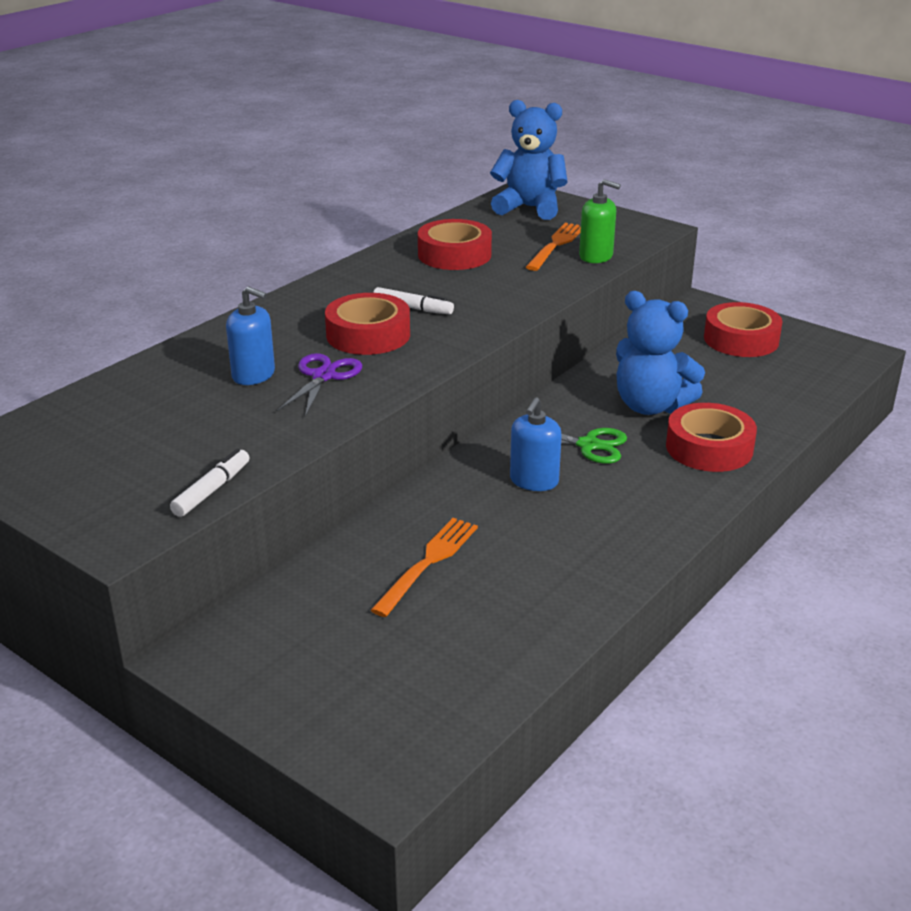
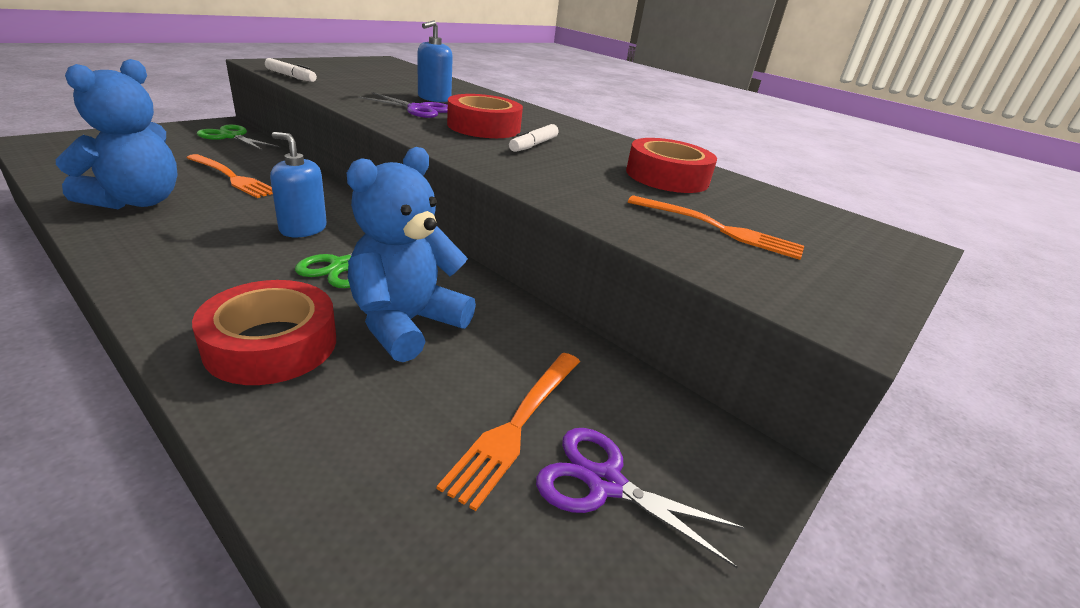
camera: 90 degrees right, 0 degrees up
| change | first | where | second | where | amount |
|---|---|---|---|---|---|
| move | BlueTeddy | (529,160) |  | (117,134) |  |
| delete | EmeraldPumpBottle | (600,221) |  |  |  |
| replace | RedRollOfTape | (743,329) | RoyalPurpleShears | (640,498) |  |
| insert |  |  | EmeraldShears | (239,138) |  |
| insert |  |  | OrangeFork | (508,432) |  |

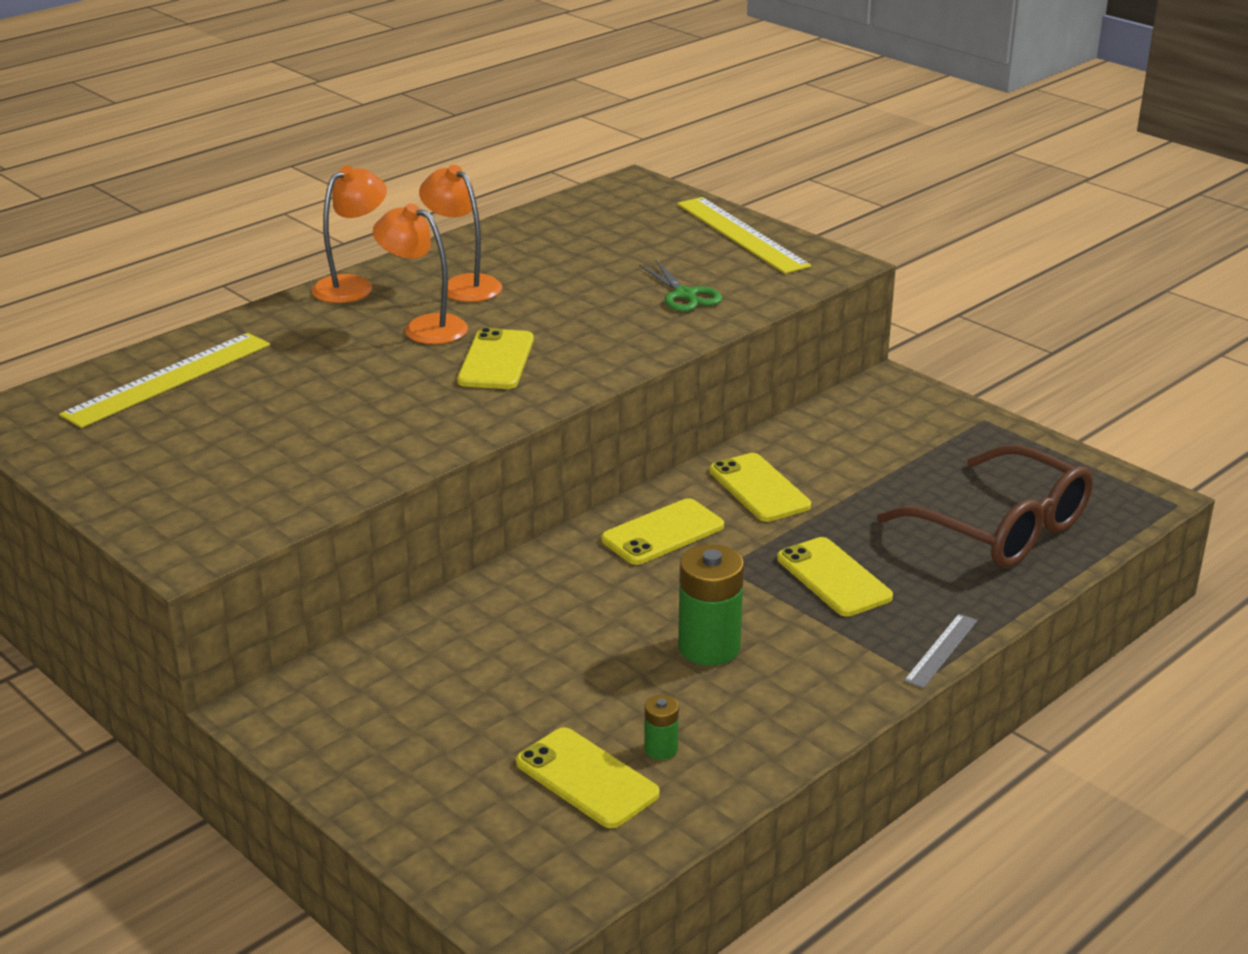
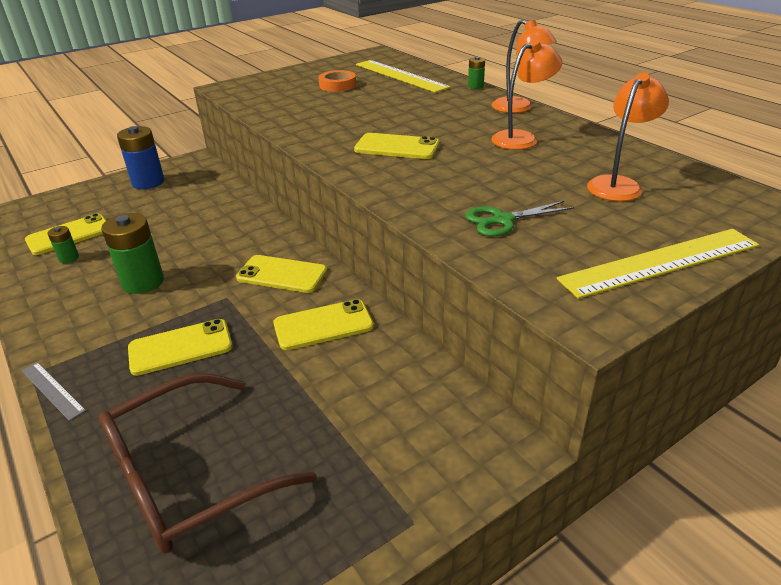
camera: 100 degrees right, 5 degrees up
| change | first | where | second | where | amount |
|---|---|---|---|---|---|
| move | OrangeLamp | (420,274) |  | (628,137) |  |
| rotate | BrightYellowSmartphone | (662,531) |  | (281,274) | 45 degrees counterclockwise |
| insert |  |  | BlueBattery | (140,157) |  |
| insert |  |  | OrangeRollOfTape | (337,81) |  |
| insert |  |  | EmeraldBattery | (476,73) |  |

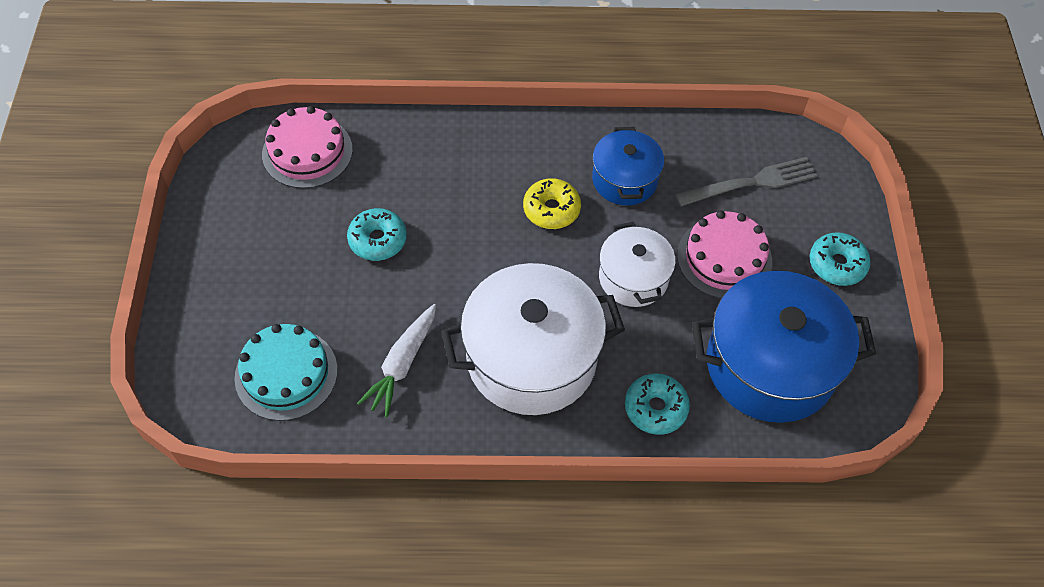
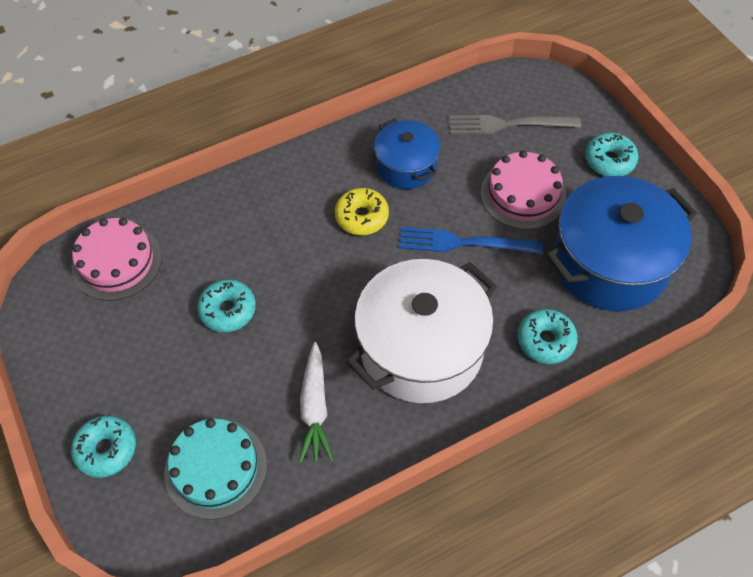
camera: 25 degrees left, 0 degrees up
| change | first | where | second | where | amount |
|---|---|---|---|---|---|
| replace | PureWhiteStockpot | (637,264) | BlueFork | (471,240) |  |
| rotate | GreyFork | (746,181) |  | (515,124) | 135 degrees counterclockwise |
| insert |  |  | TealDonut | (103,447) |  |

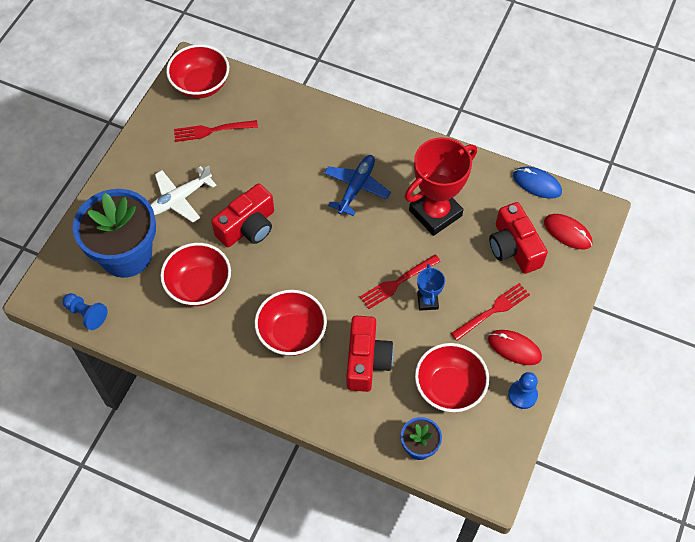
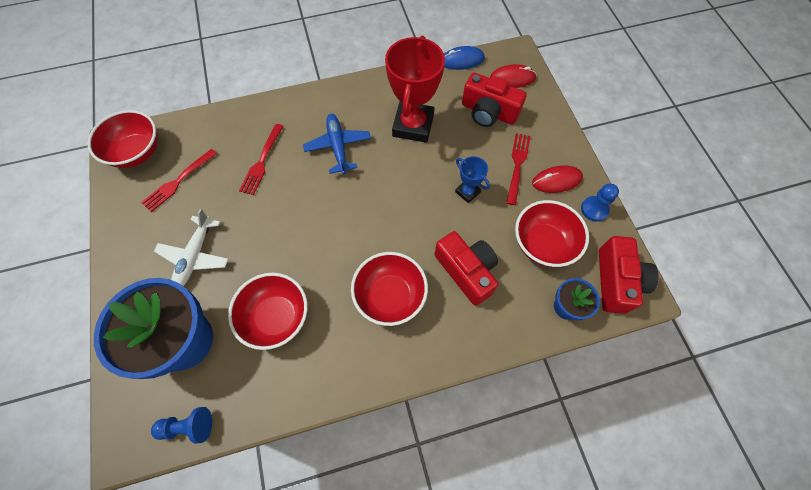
camera: 40 degrees left, 5 degrees up
| change | first | where | second | where | amount |
|---|---|---|---|---|---|
| move | RedCamera | (242,215) |  | (629,275) |  |
| move | RedFork | (400,281) |  | (261,159) |  |

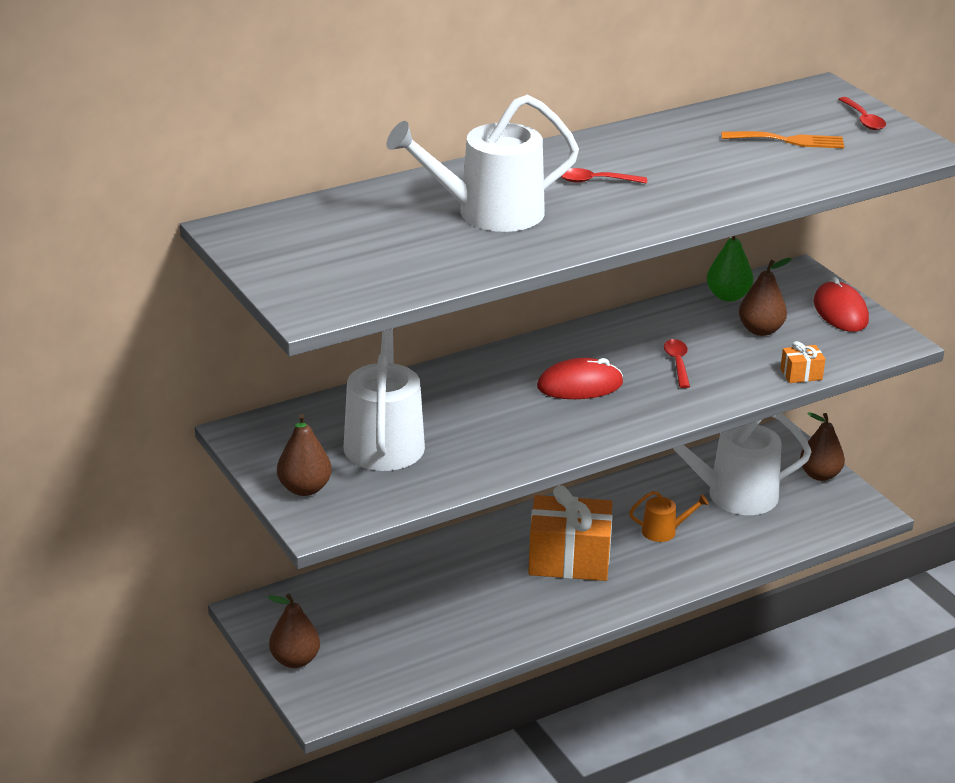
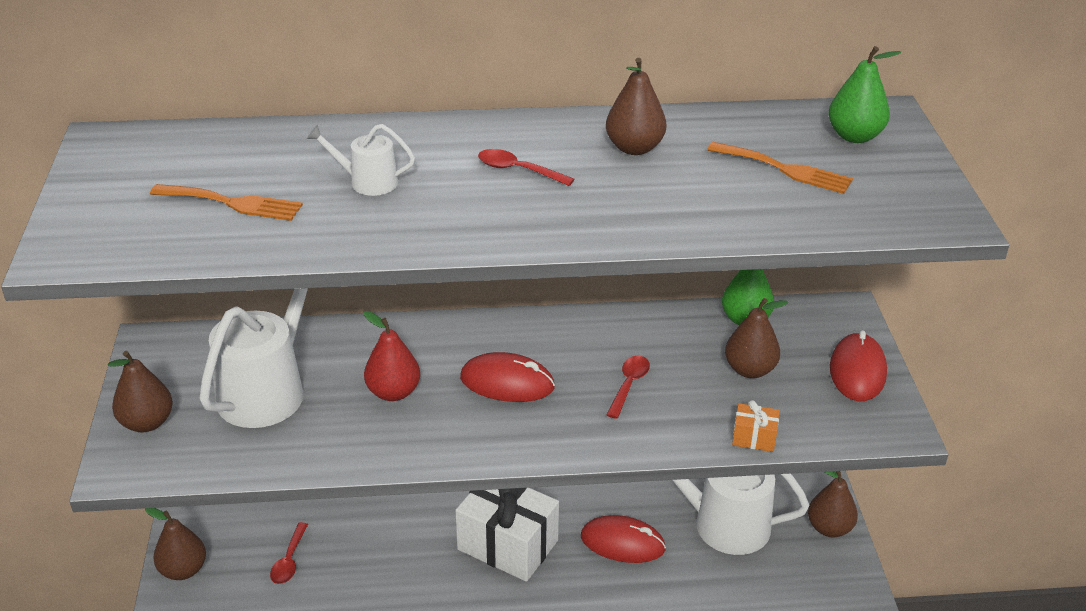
camera: 25 degrees right, 5 degrees up
| change | first | where | second | where | amount |
|---|---|---|---|---|---|
| resize | PureWhiteWateringPot | (483,163) |  | (361,160) | x0.48 |
| recolor | OrangeWrappedGift | (570,533) | PureWhiteWrappedGift | (507,535) |  |
| replace | OrangeWateringPot | (669,516) | RedComputerMouse | (623,539) |  |
| move | RedSpoon | (862,113) |  | (289,553) |  |
| insert |  |  | OrangeFork | (226,202) |  |
| insert |  |  | RedPearFruit | (392,356) |  |
| insert |  |  | DarkBrownPearFruit | (636,106) |  |
| insert |  |  | EmeraldPearFruit | (864,94) |  |

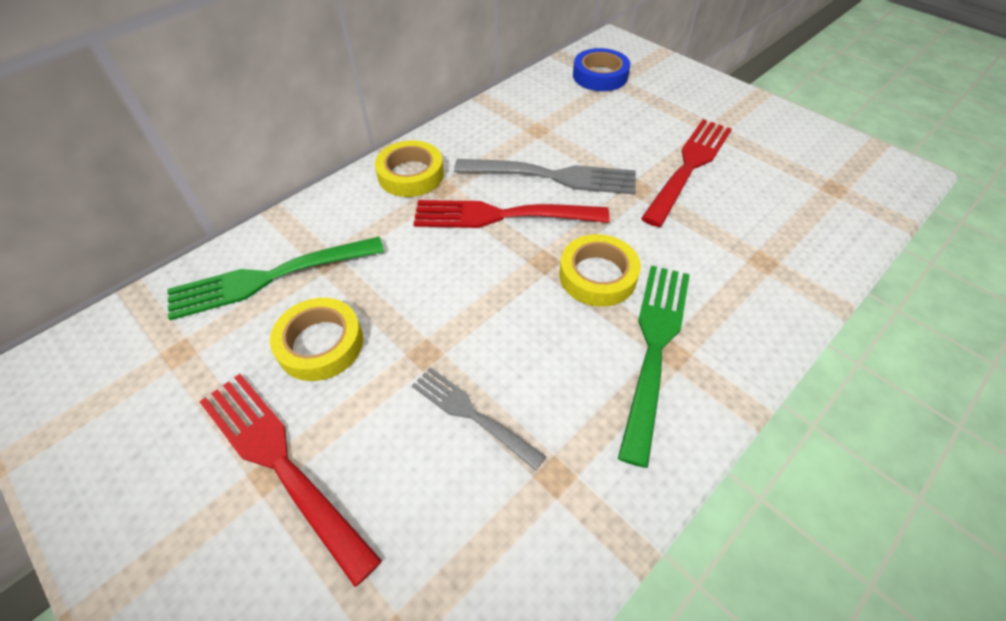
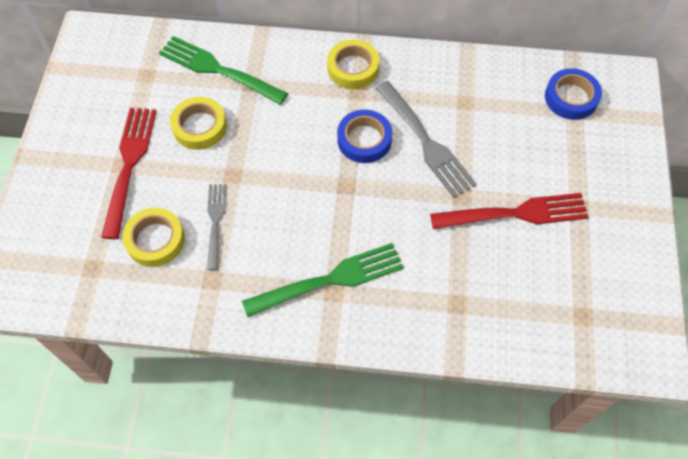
camera: 50 degrees right, 10 degrees up
| change | first | where | second | where | amount |
|---|---|---|---|---|---|
| replace | RedFork | (511,214) | BlueRollOfTape | (364,136) |  |
| move | BrightYellowRollOfTape | (600,270) |  | (153,237) |  |

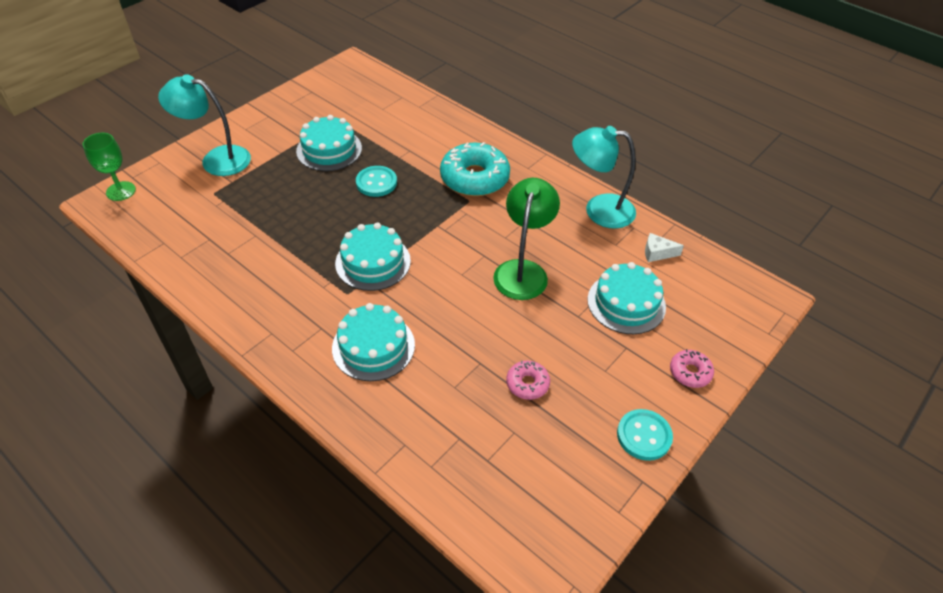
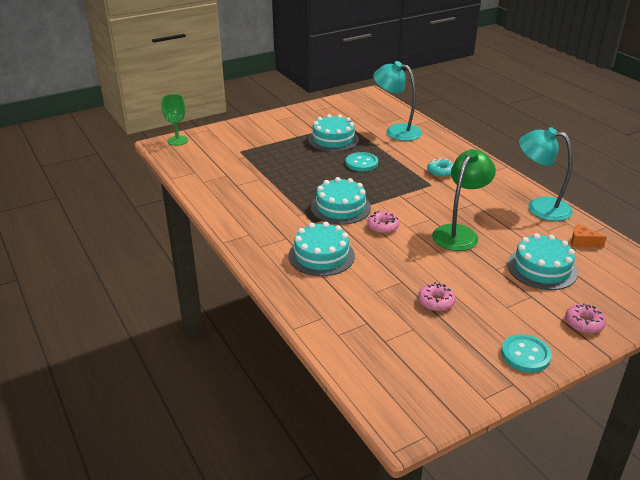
camera: 20 degrees right, 15 degrees down
| change | first | where | second | where | amount |
|---|---|---|---|---|---|
| move | TealLamp | (204,125) |  | (397,101) |  |
| resize | TealDonut | (475,169) |  | (440,168) | x0.49 |
| recolor | PureWhitePieceOfCheese | (664,247) | OrangePieceOfCheese | (589,236) |  |
| insert |  |  | RosePinkDonut | (384,222) |  |

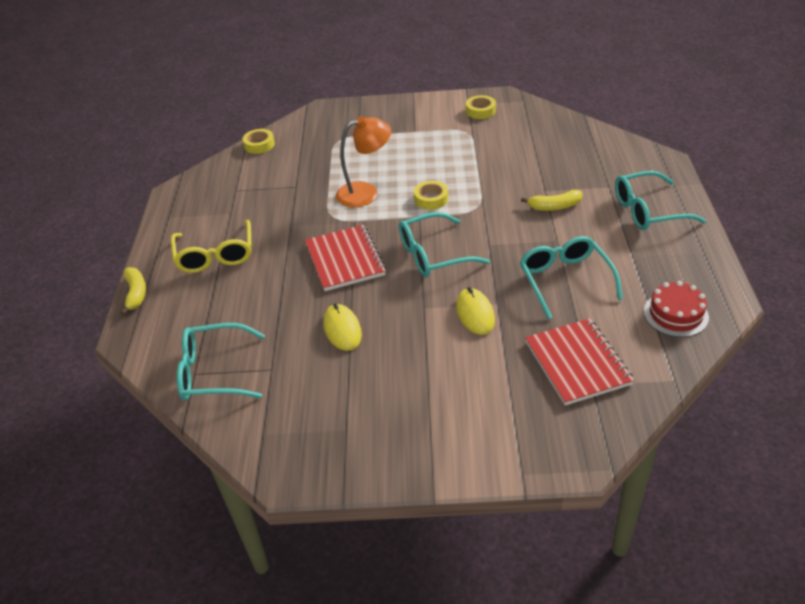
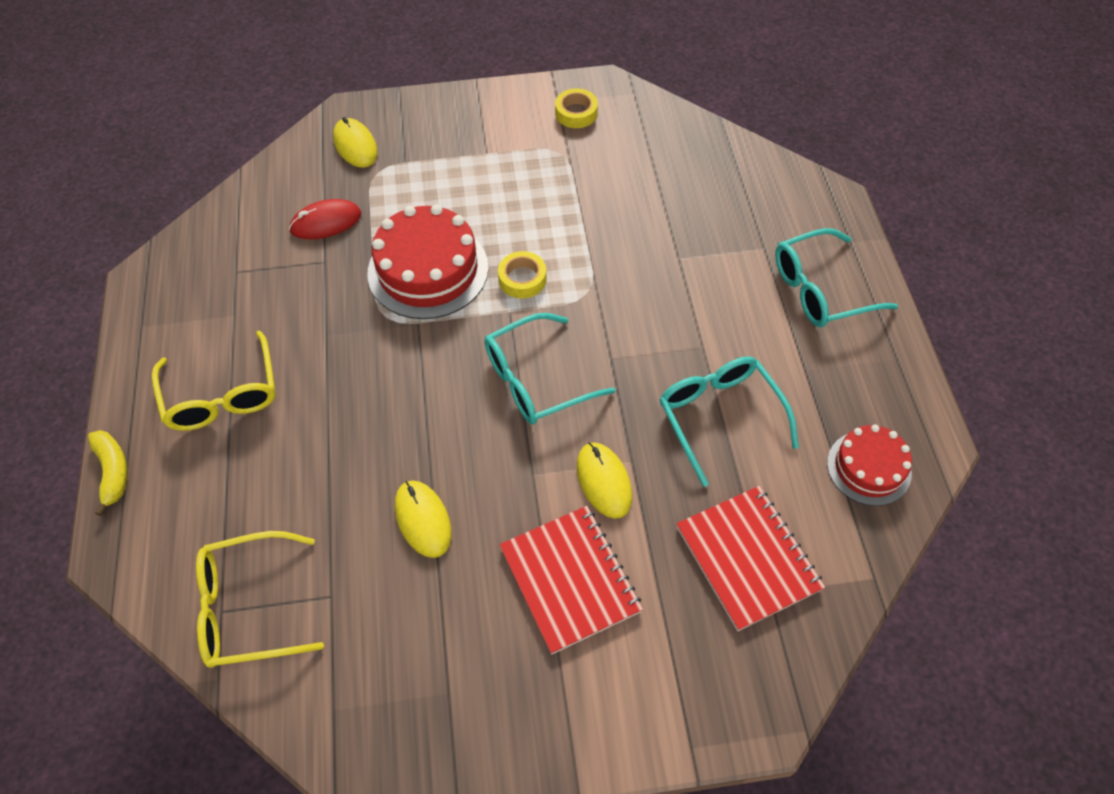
camera: 10 degrees left, 15 degrees up
| change | first | where | second | where | amount |
|---|---|---|---|---|---|
| recolor | TealEyeglasses | (221,362) | BrightYellowEyeglasses | (260,599) |  |
| delete | BrightYellowRollOfTape | (259,141) |  |  |  |
| move | RedExerciseBook | (345,258) |  | (571,580) |  |
| replace | OrangeLamp | (363,161) | RedLayerCake | (427,261) |  |
| delete | BrightYellowBananaFruit | (551,200) |  |  |  |
| insert |  |  | RedComputerMouse | (325,219) |  |
| insert |  |  | BrightYellowComputerMouse | (355,142) |  |

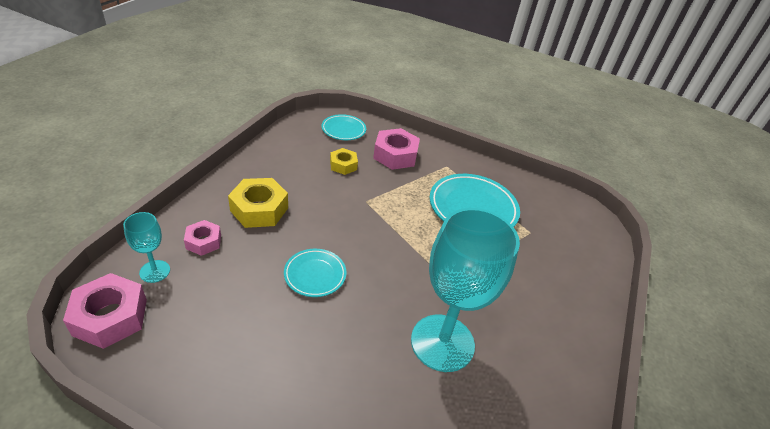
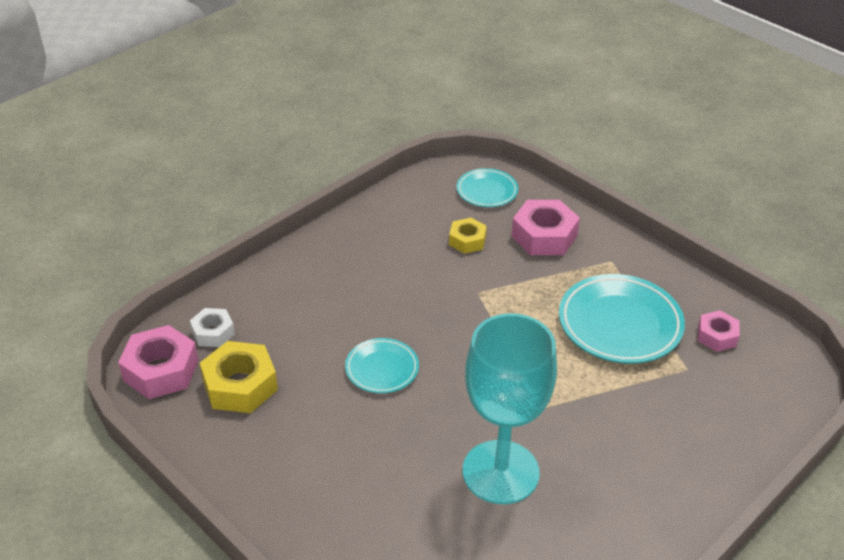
camera: 25 degrees right, 0 degrees up
| change | first | where | second | where | amount |
|---|---|---|---|---|---|
| replace | TealGoblet | (146,247) | PureWhiteNut | (212,327) |  |
| move | RosePinkNut | (202,238) |  | (719,331) |  |
| move | BrightYellowNut | (258,203) |  | (239,377) |  |

